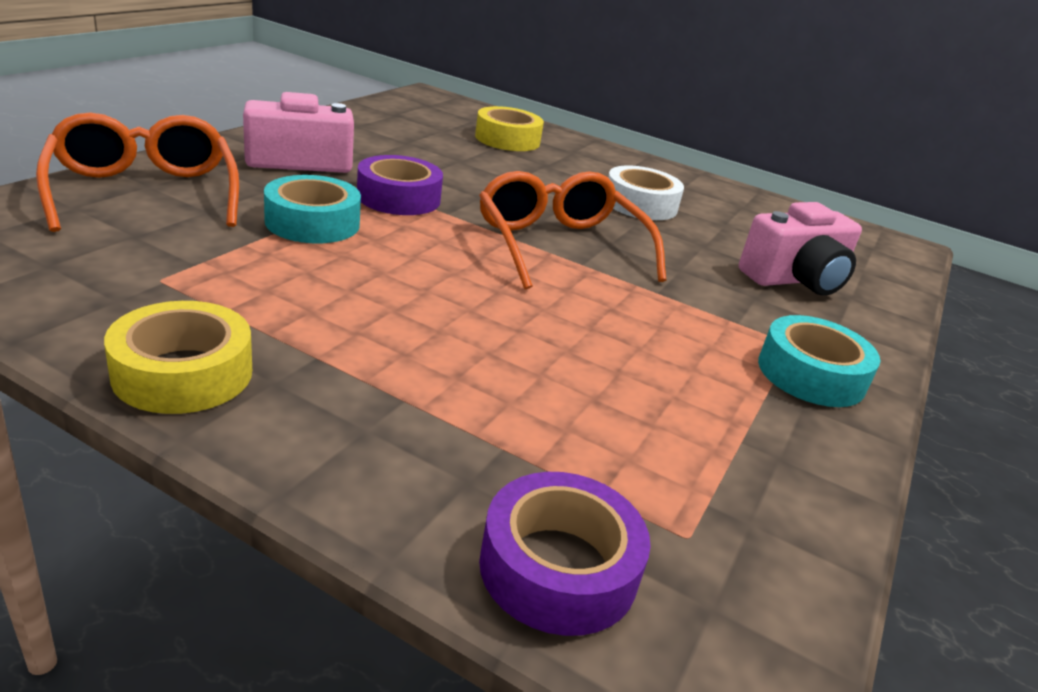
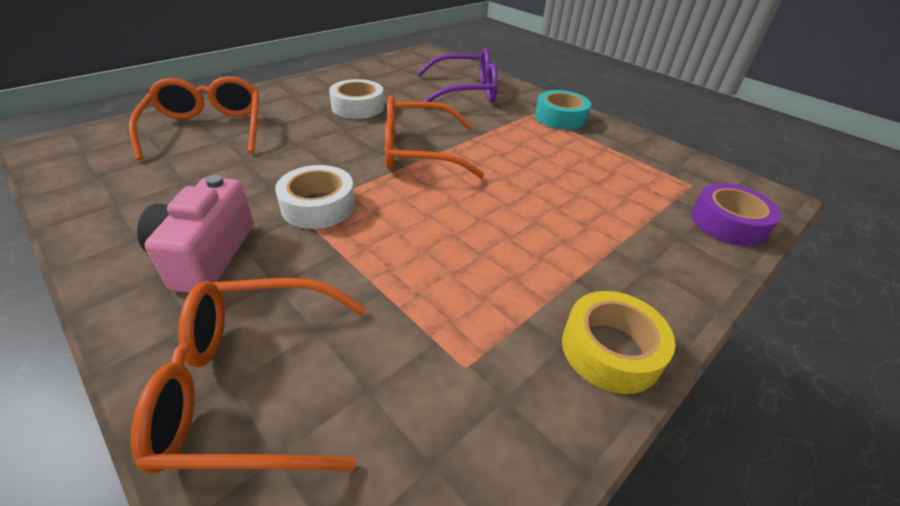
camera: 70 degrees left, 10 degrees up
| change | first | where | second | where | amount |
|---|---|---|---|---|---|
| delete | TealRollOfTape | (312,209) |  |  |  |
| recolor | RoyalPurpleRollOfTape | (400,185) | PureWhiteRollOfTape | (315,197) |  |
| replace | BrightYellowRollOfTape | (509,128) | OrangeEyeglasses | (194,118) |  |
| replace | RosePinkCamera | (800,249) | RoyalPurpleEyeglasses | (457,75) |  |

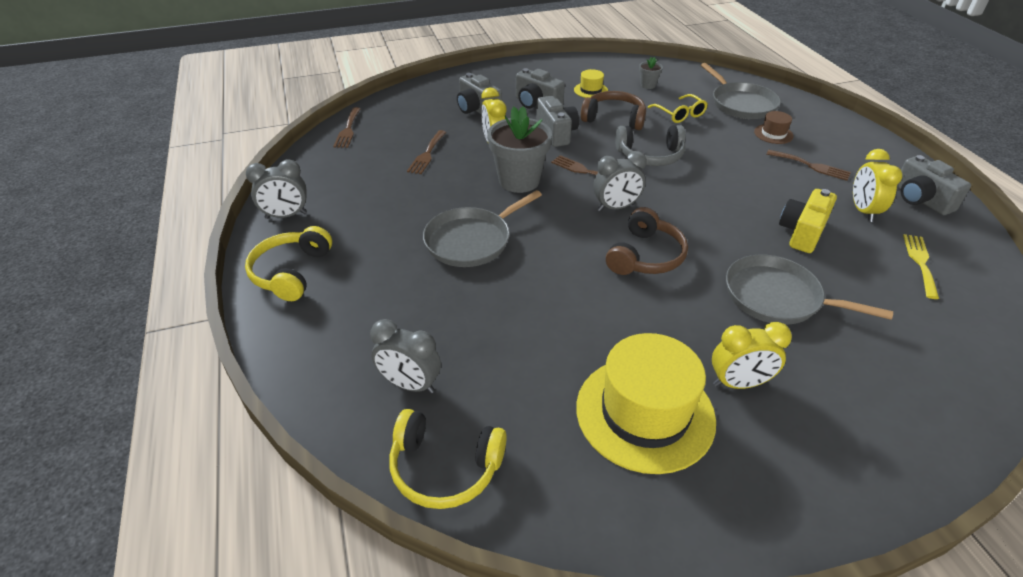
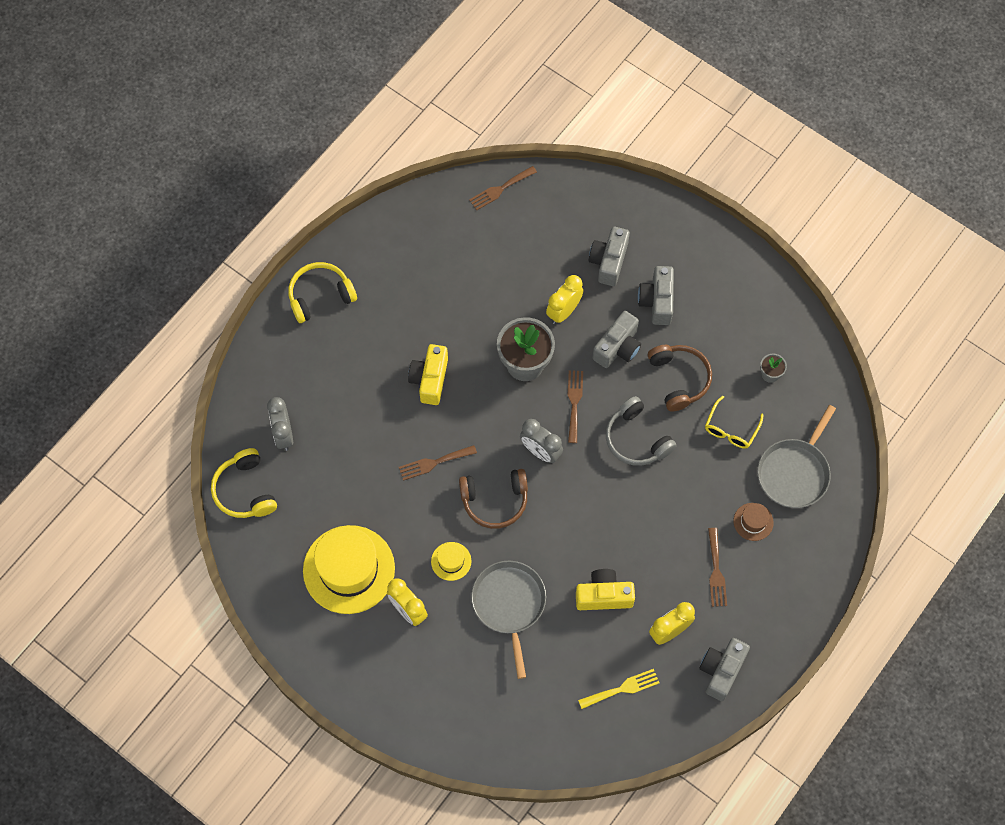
camera: 55 degrees right, 25 degrees up
| change | first | where | second | where | amount |
|---|---|---|---|---|---|
| delete | GreyClock | (276,189) |  |  |  |
| move | DarkBrownFork | (426,152) |  | (438,463) |  |
| replace | GreySkillet | (482,228) | BrightYellowCamera | (428,374) |  |
| move | BrightYellowTallHat | (591,83) |  | (451,561) |  |

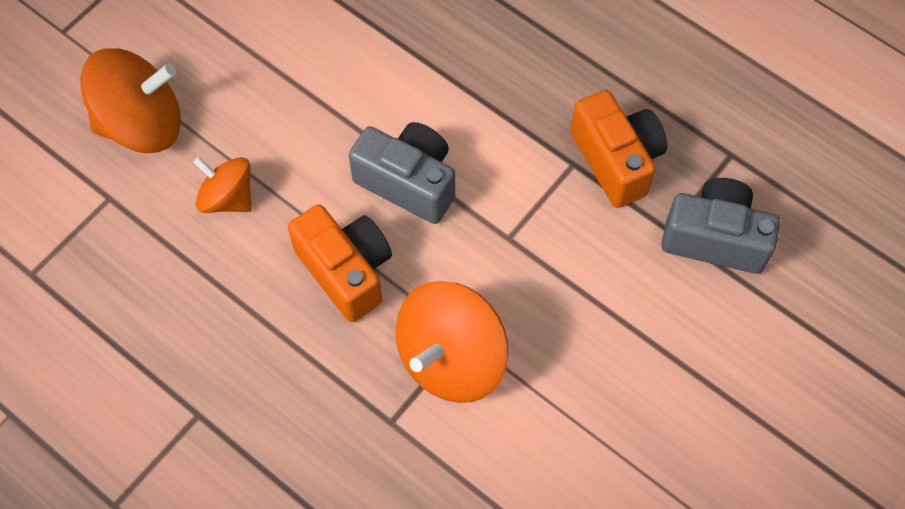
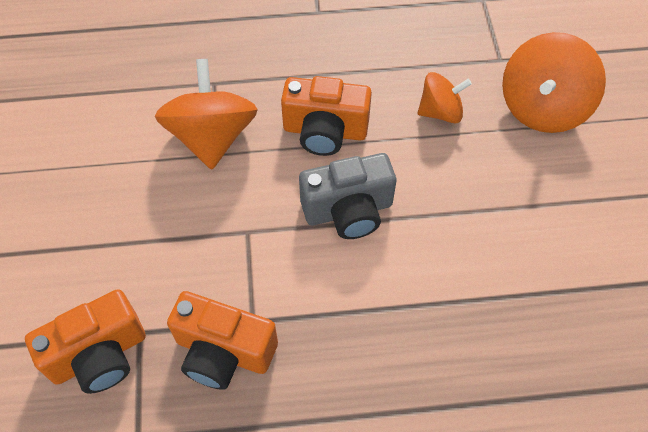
camera: 135 degrees right, 5 degrees down
| change | first | where | second | where | amount |
|---|---|---|---|---|---|
| recolor | GreyCamera | (720,226) | OrangeCamera | (85,341) |  |

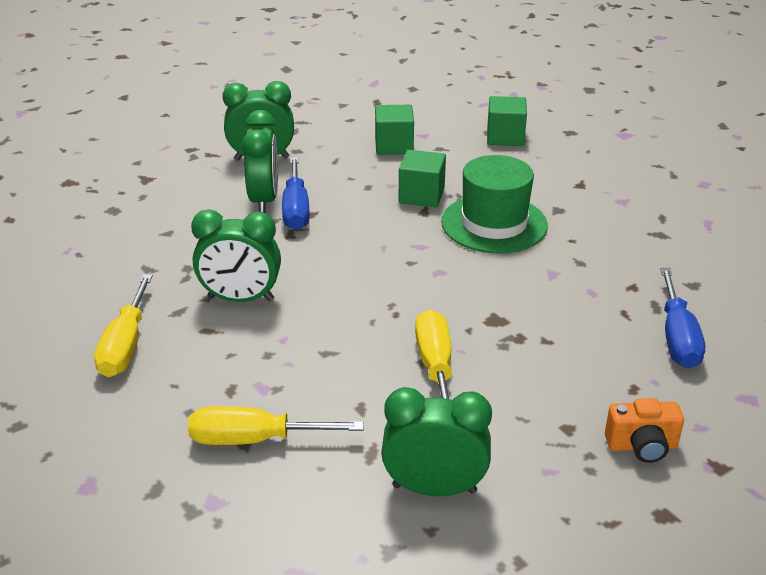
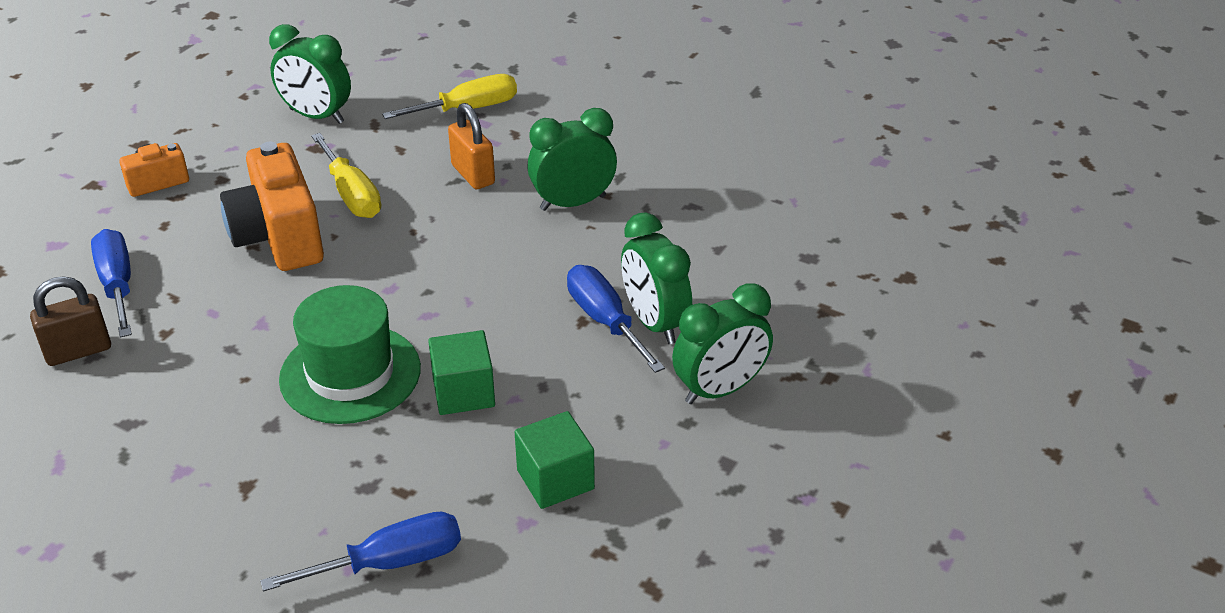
camera: 155 degrees right, 5 degrees up
| change | first | where | second | where | amount |
|---|---|---|---|---|---|
| delete | BrightYellowFlatScrewdriver | (123,325) |  |  |  |
| rotate | EmeraldClock | (436,441) |  | (310,74) | 45 degrees clockwise |
| replace | EmeraldBlock | (507,121) | BlueFlatScrewdriver | (360,552) |  |
| insert |  |  | DarkBrownPadlock | (70,321) |  |
| insert |  |  | OrangeCamera | (272,206) |  |
| insert |  |  | OrangePadlock | (471,146) |  |

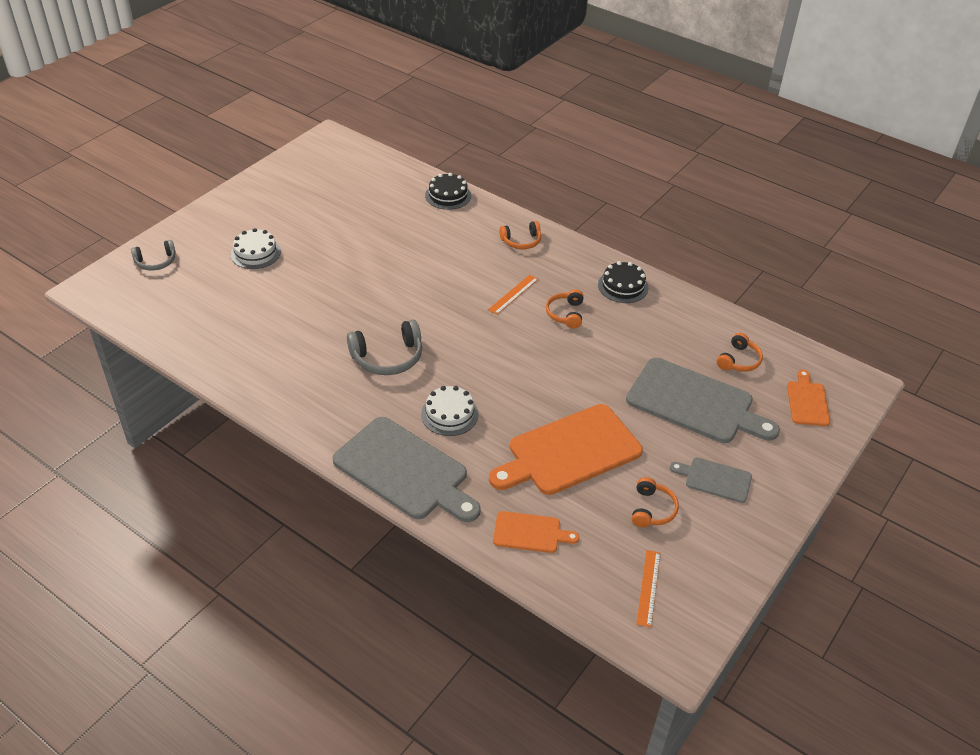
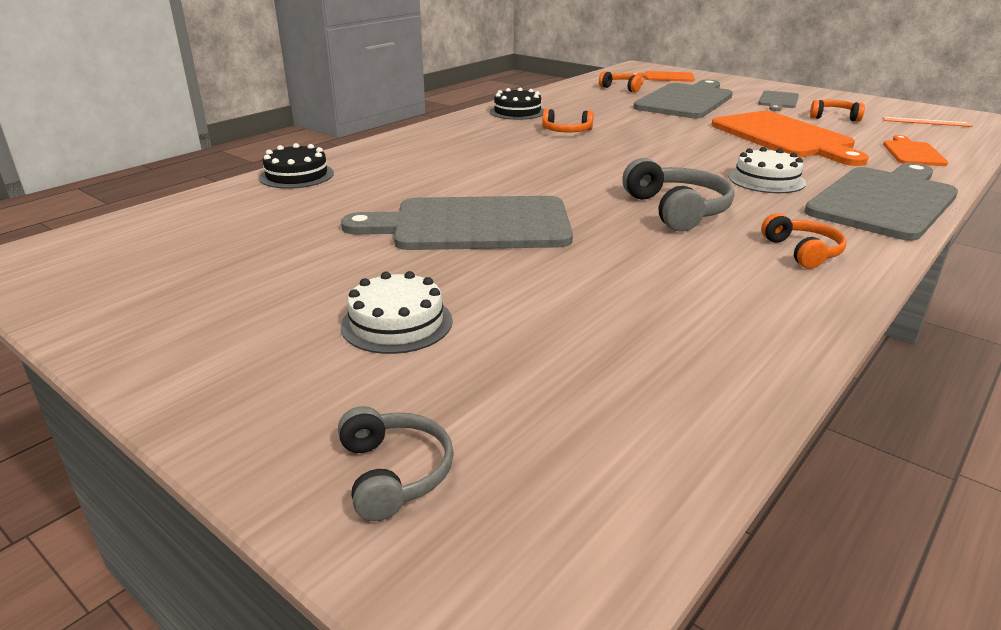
camera: 85 degrees left, 15 degrees down
| change | first | where | second | where | amount |
|---|---|---|---|---|---|
| delete | OrangeRuler | (513,294) |  |  |  |
| move | OrangeHeadset | (520,235) |  | (804,241) |  |
| insert |  |  | GreyBreadBoard | (457,223) |  |

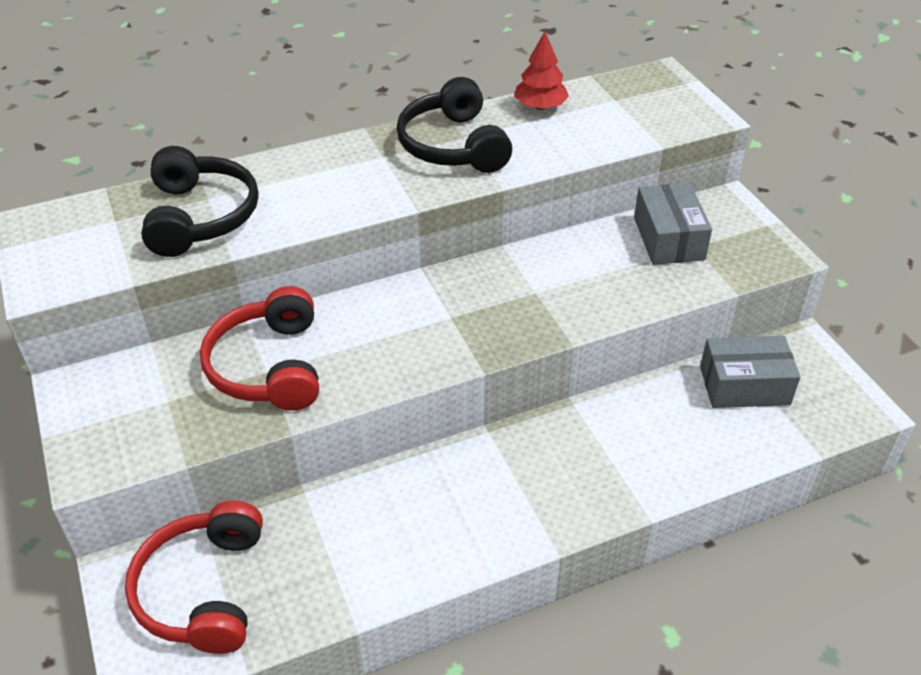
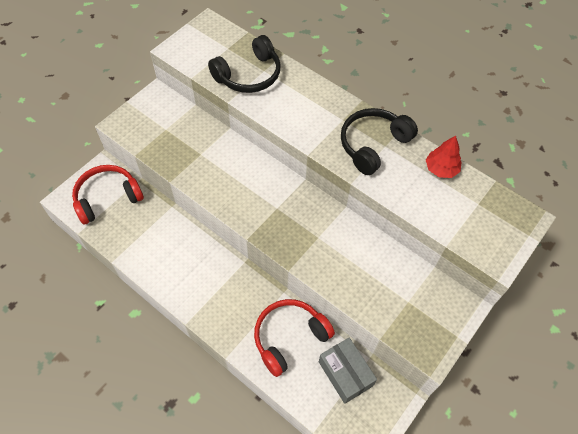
camera: 60 degrees right, 15 degrees up
| change | first | where | second | where | amount |
|---|---|---|---|---|---|
| move | RedHeadset | (259,348) |  | (294,338) |  |
| delete | GreyParcel | (673,224) |  |  |  |

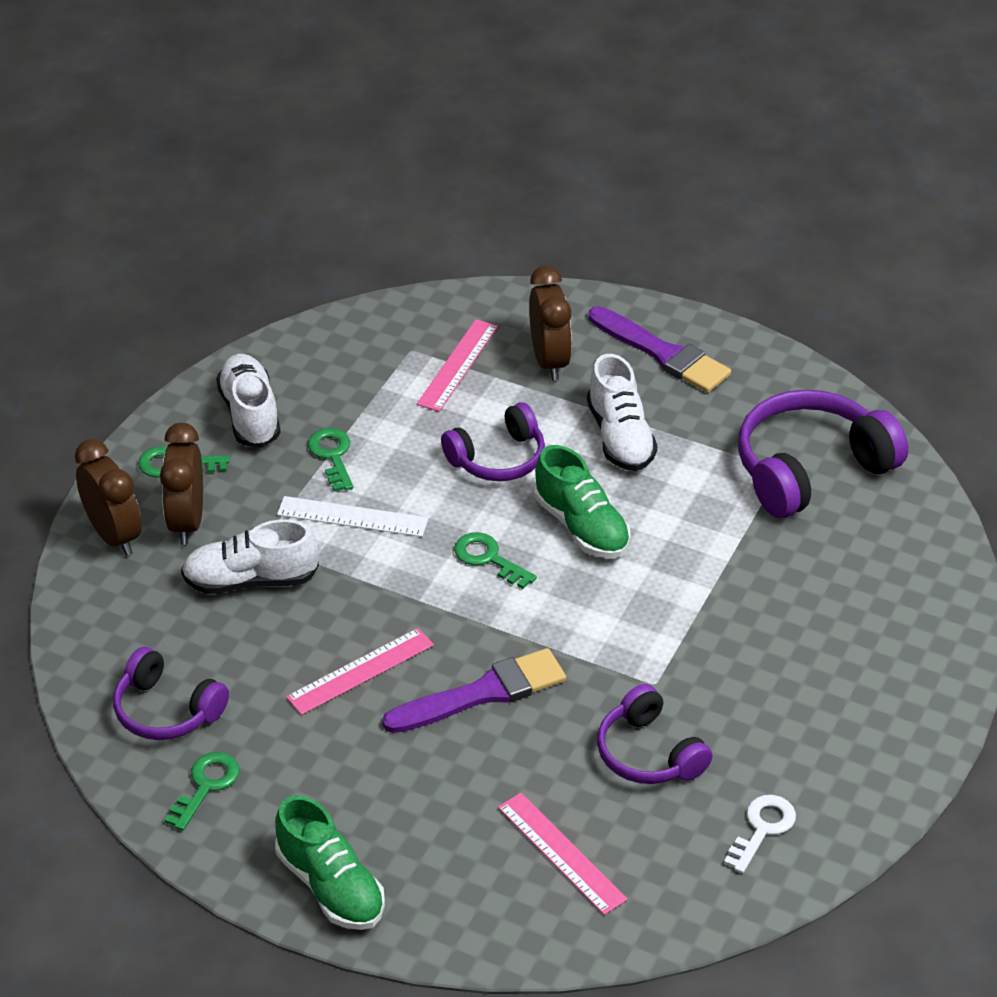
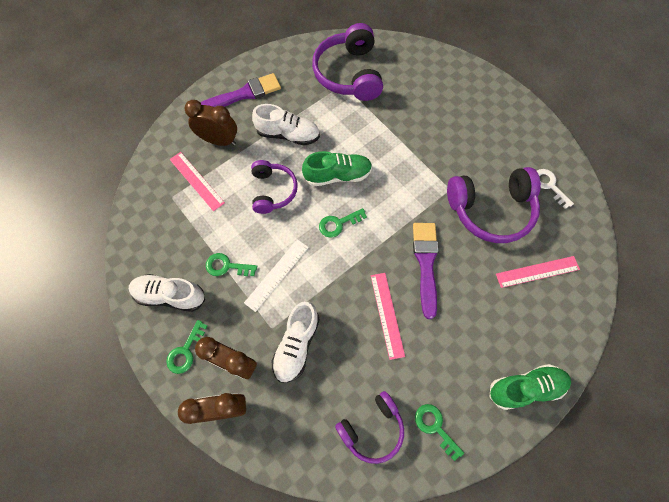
camera: 65 degrees left, 25 degrees up
| change | first | where | second | where | amount |
|---|---|---|---|---|---|
| resize | RoyalPurpleHeadset | (654,734) |  | (494,205) | x1.61 |

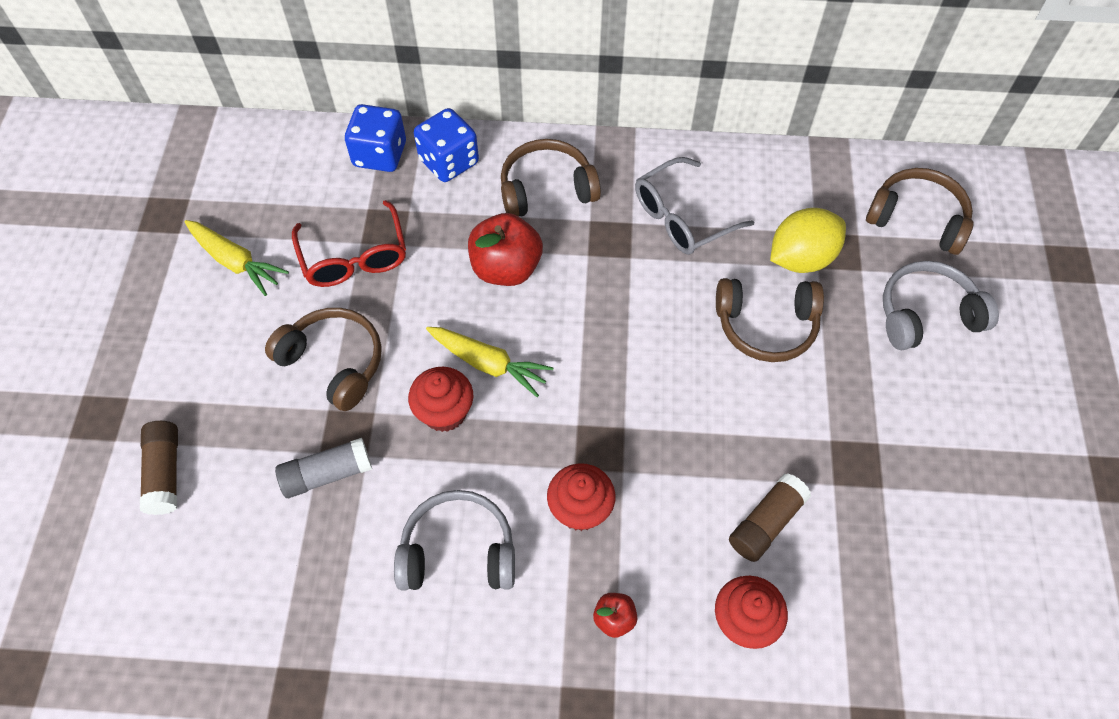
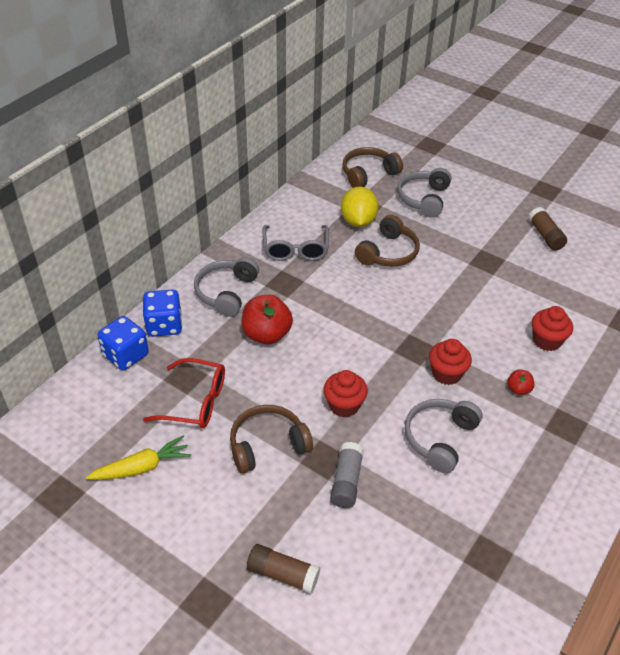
camera: 60 degrees left, 15 degrees down
| change | first | where | second | where | amount |
|---|---|---|---|---|---|
| delete | BrightYellowRootVegetable | (489,362) |  |  |  |
| recolor | DarkBrownHeadset | (551,177) | GreyHeadset | (226,287) |  |
| move | DarkBrownGlueStick | (770,517) |  | (547,229) |  |

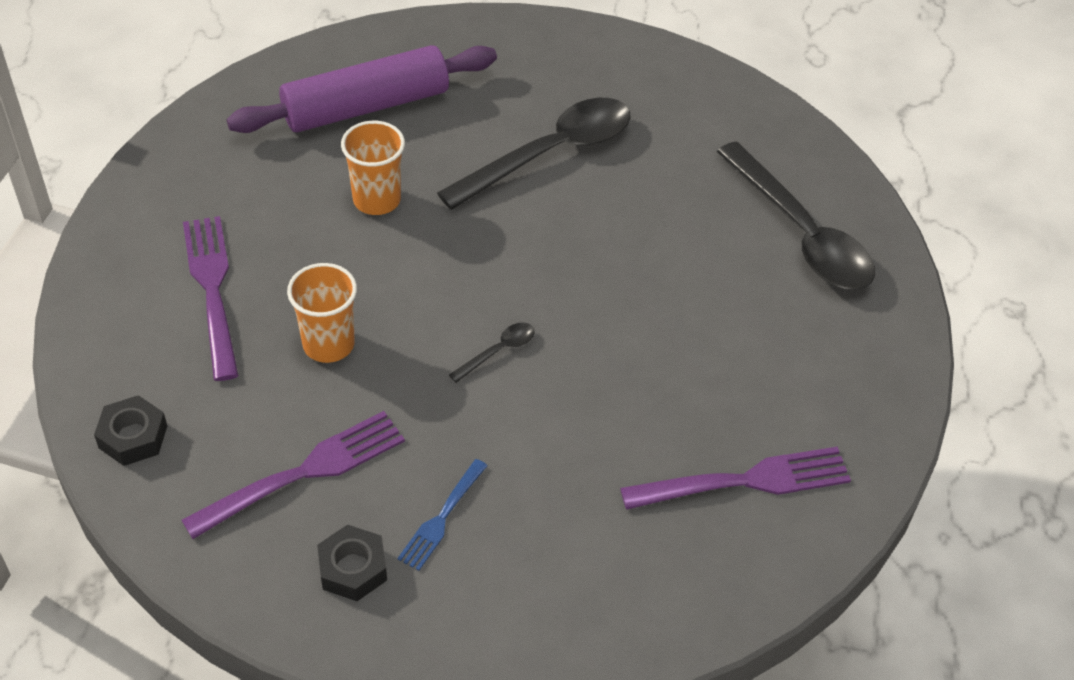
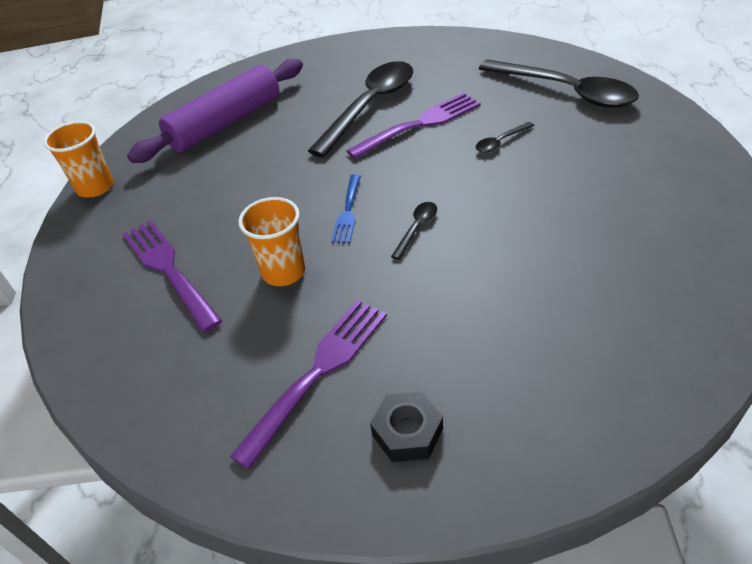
camera: 15 degrees left, 5 degrees down
| change | first | where | second | where | amount |
|---|---|---|---|---|---|
| delete | JetBlackNut | (130,430) |  |  |  |
| move | OrangeTumbler | (373,168) |  | (78,159) |  |
| move | BlueFork | (442,515) |  | (346,208) |  |
| move | RoyalPurpleFork | (735,478) |  | (414,126) |  |
| insert |  |  | JetBlackSpoon | (505,137) |  |

